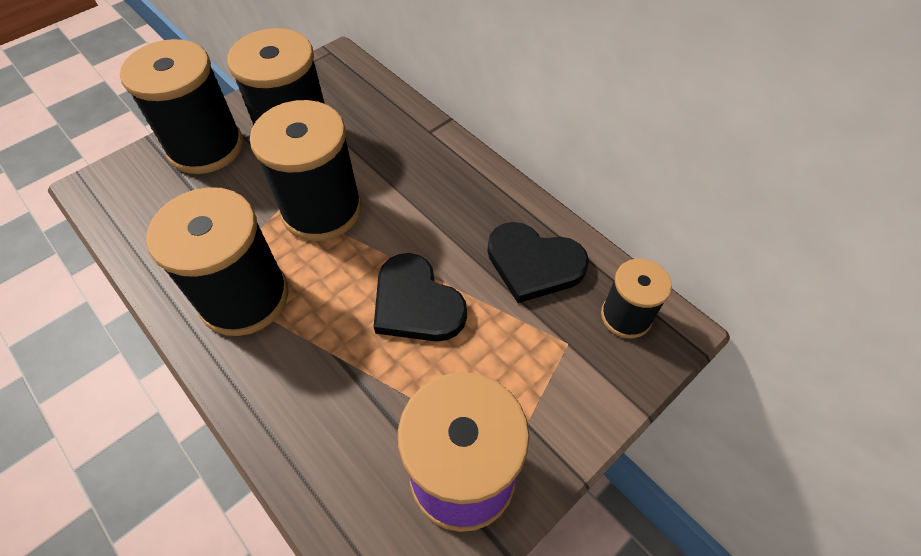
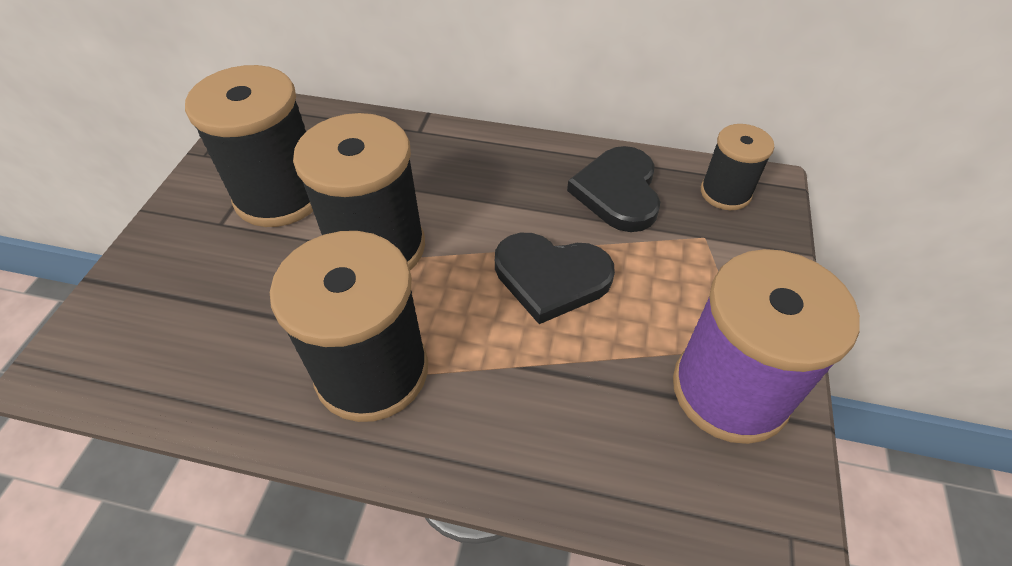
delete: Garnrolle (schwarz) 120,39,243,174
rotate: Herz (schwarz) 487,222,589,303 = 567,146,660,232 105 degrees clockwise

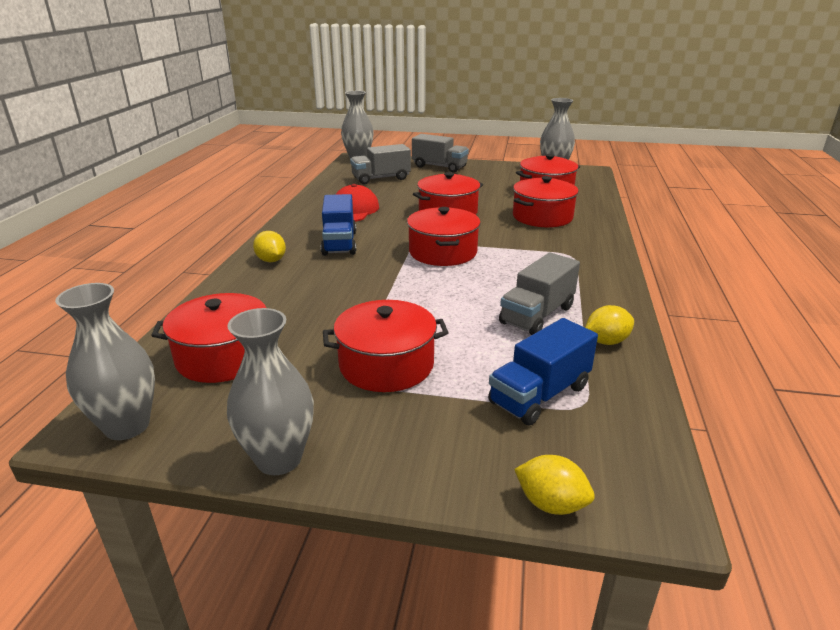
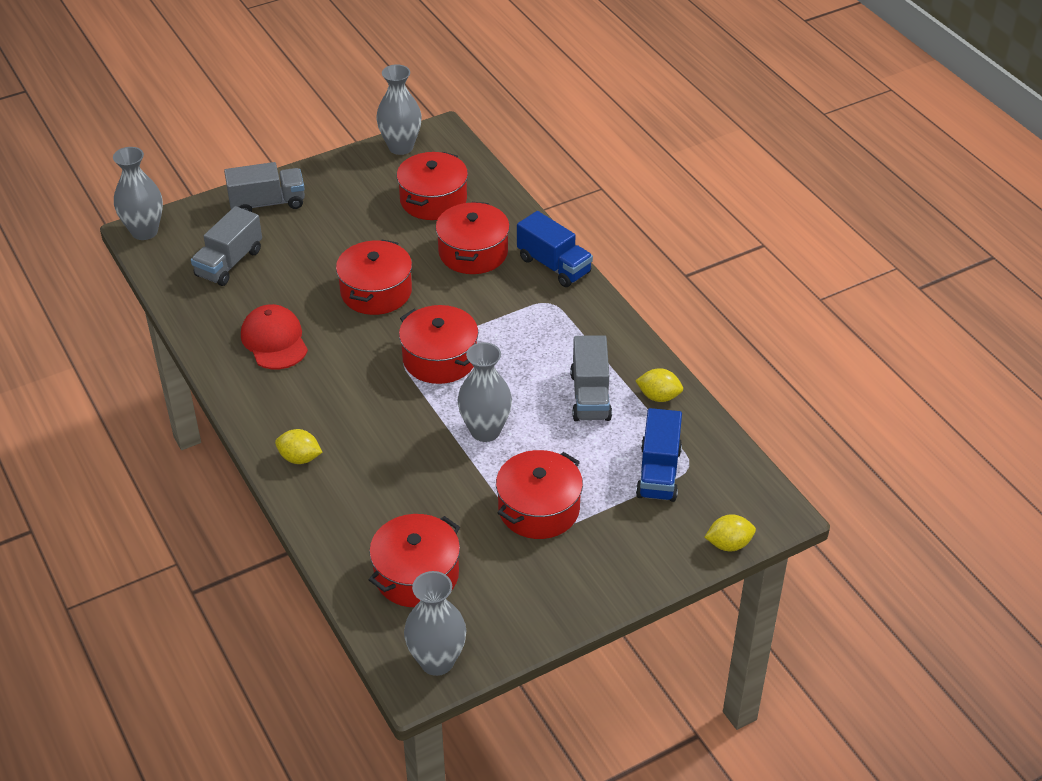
move: Vase (grau) 227,308,314,475 to 457,342,512,442; Lastwagen (blau) 321,194,356,256 to 517,211,593,287
rotate: Zitrone (gelb) 585,305,634,345 = 635,368,683,402 75 degrees clockwise

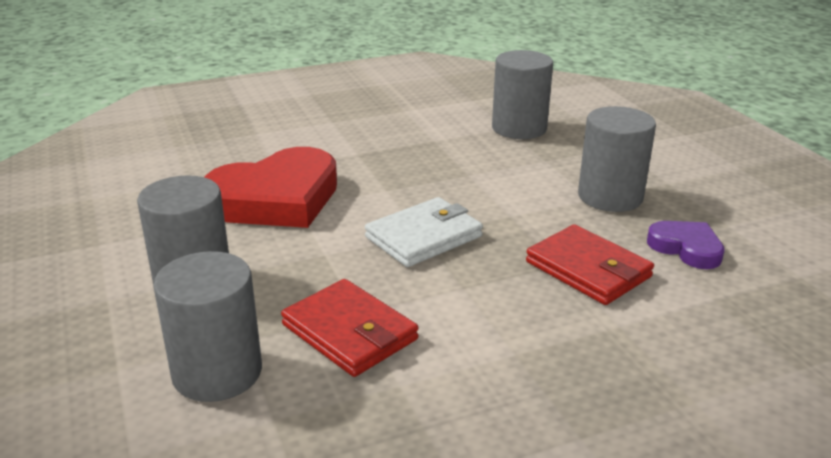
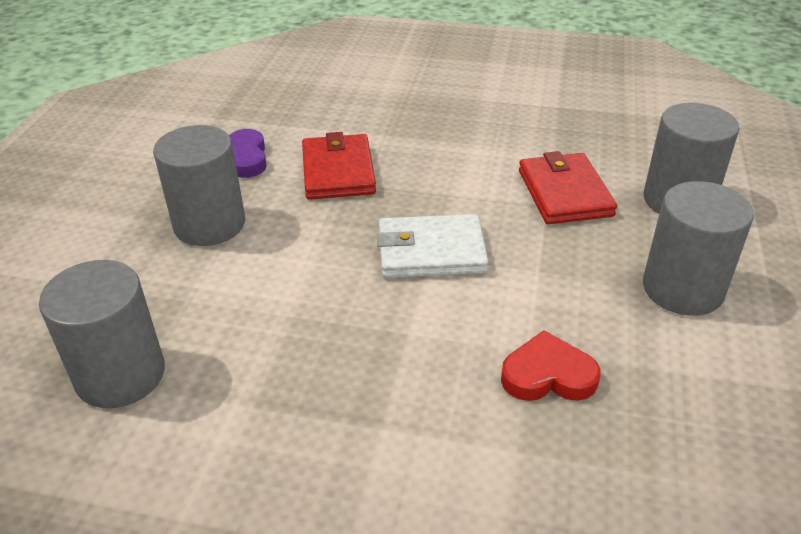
resize: Herz (rot) 205,147,337,228 = 501,330,600,401 x0.50

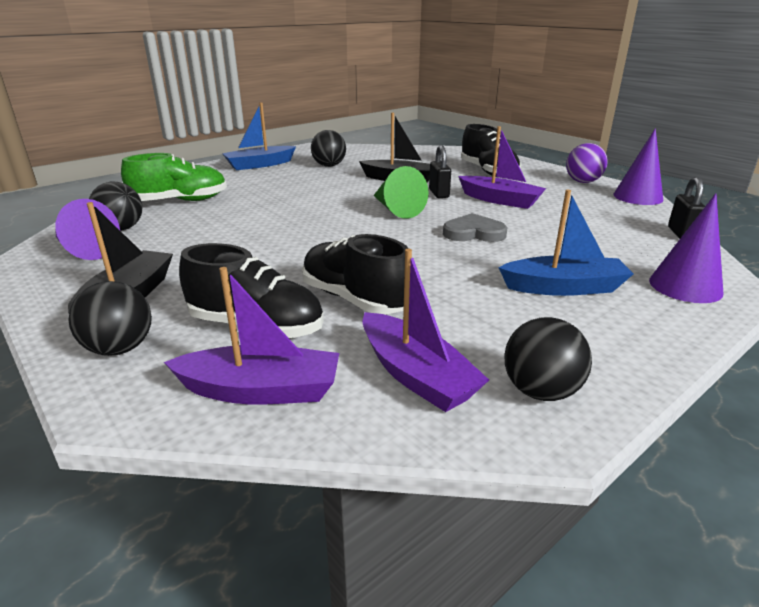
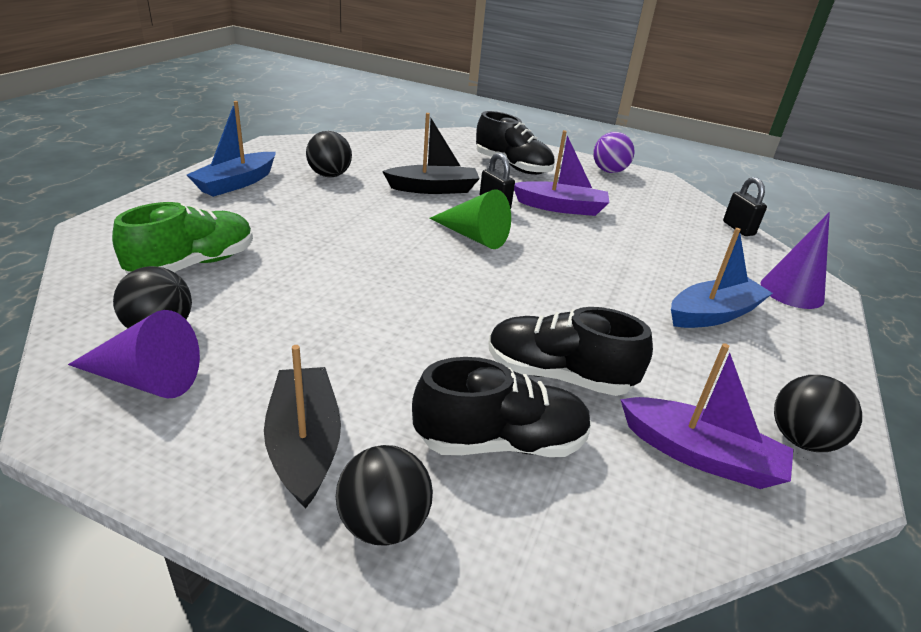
delete: Boot (lila) 164,267,339,405; Herz (grau) 443,213,507,242; Kegel (lila) 613,128,663,205

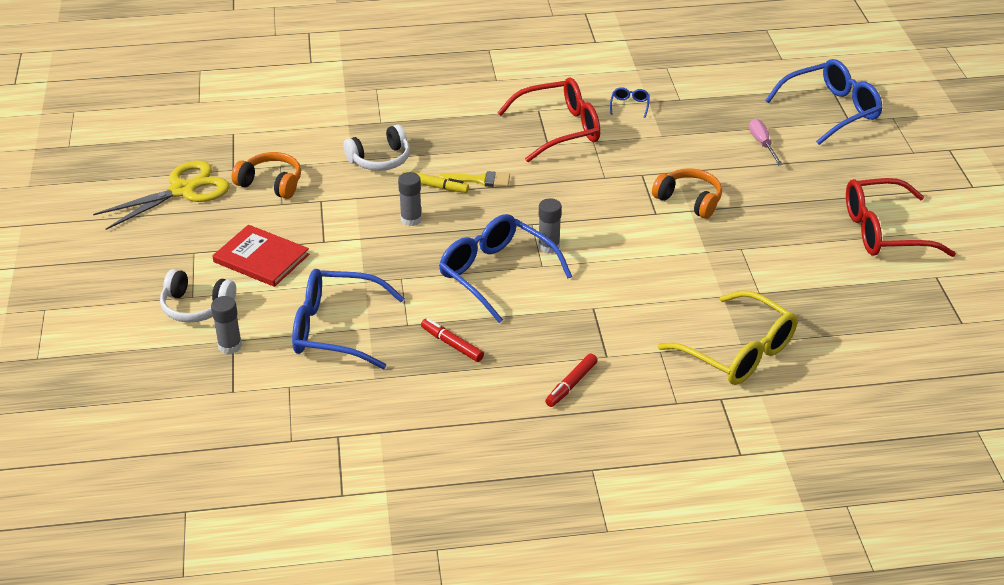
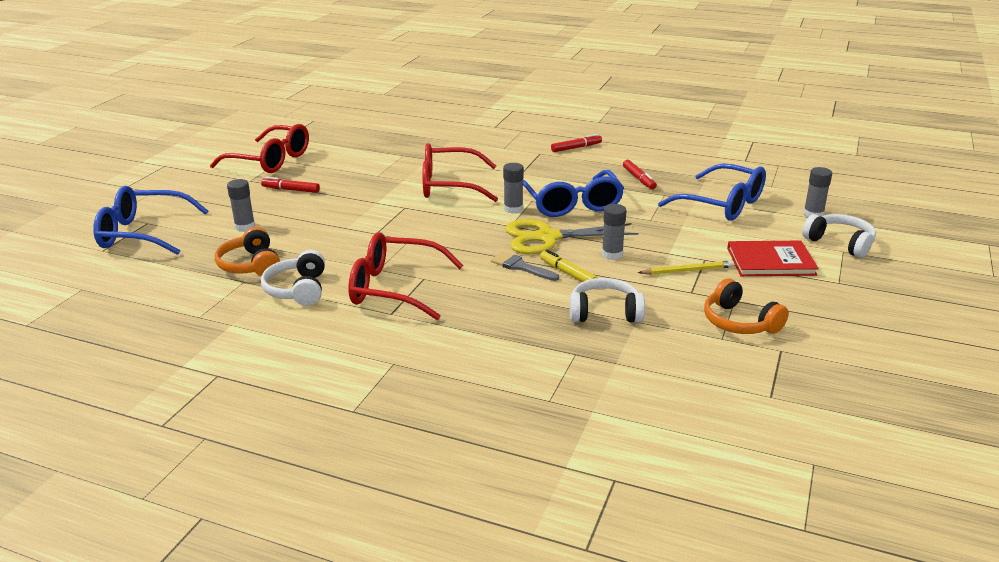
delete: Brille (gelb) 658,290,798,385
insert: Filzstift (rot) 261,177,320,193; Brille (rot) 422,143,498,202; Bleistift (gelb) 638,261,734,275
move: Kopfhörer (orange) 652,169,722,219 to 215,227,280,276; Schere (gelb) 93,161,230,230 to 505,219,638,254
replace: Schraubenzieher (rosa) 749,119,783,165 to Klebestift (grau) 227,179,255,232; Brille (blau) 610,87,650,118 to Kopfhörer (weiß) 261,250,325,306
recolor: Pinsel (gelb) 439,171,510,187 to Pinsel (grau) 491,252,559,281
rotate: Buch (rot) 213,225,309,287 = 727,241,819,276 60 degrees counterclockwise

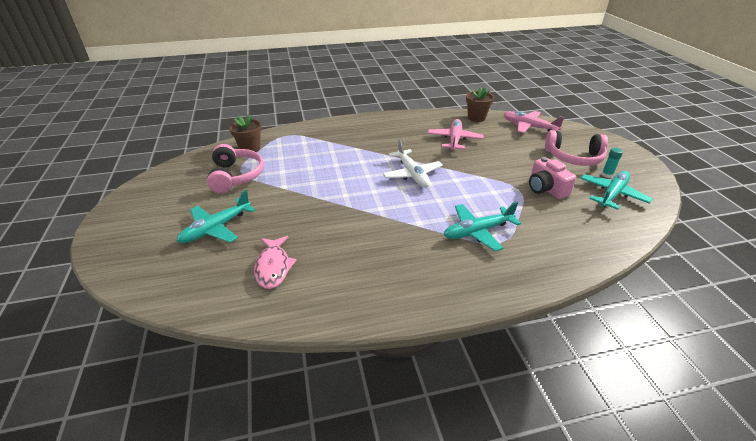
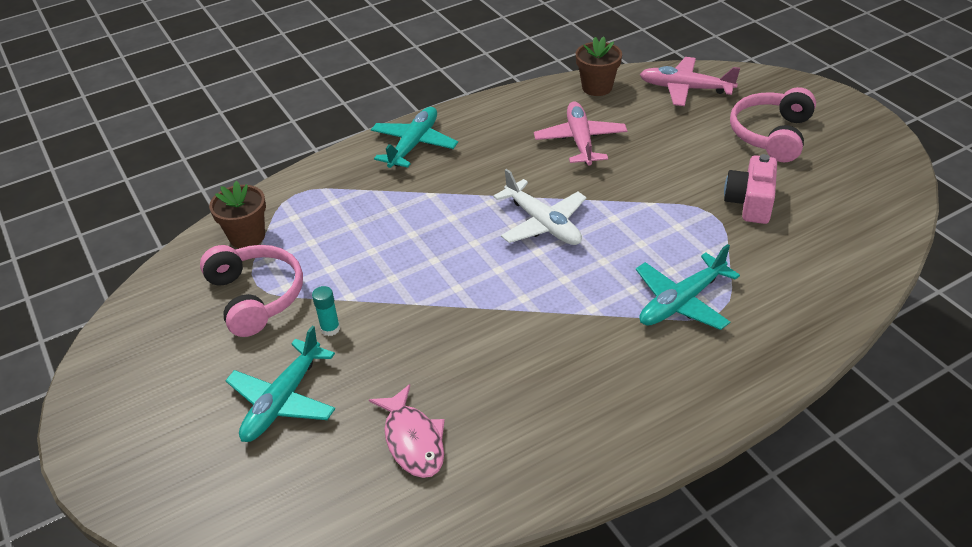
move: Klebestift (türkis) 602,148,623,178 to 312,286,340,336; Flugzeug (türkis) 580,171,652,210 to 371,107,458,168
rotate: Kamera (rosa) 529,157,576,199 = 724,154,777,224 60 degrees clockwise; Kopfhörer (rosa) 545,130,608,166 = 730,87,816,162 120 degrees clockwise

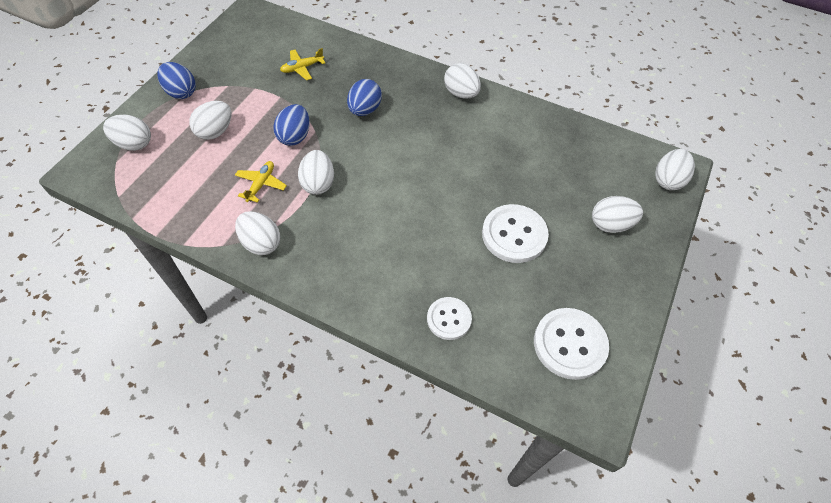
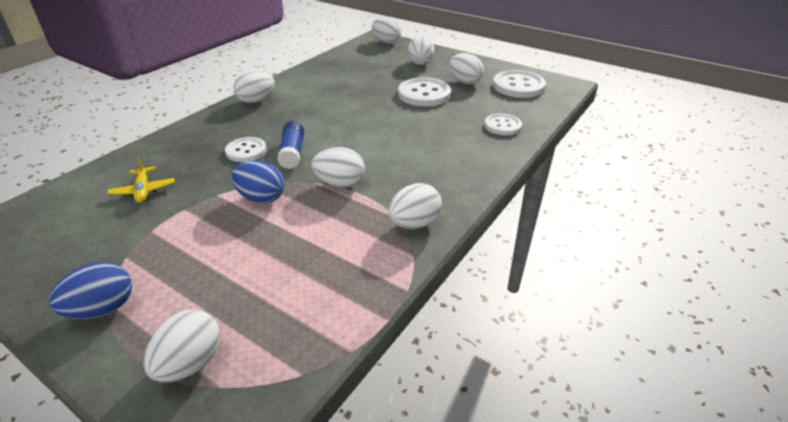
delete: Flugzeug (gelb) 235,161,287,203
insert: Klebestift (blau) 277,121,304,169
move: Ei (weiß) 189,101,232,140 to 449,53,484,84
replace: Ei (blau) 347,79,382,116 to Knopf (weiß) 225,137,266,162

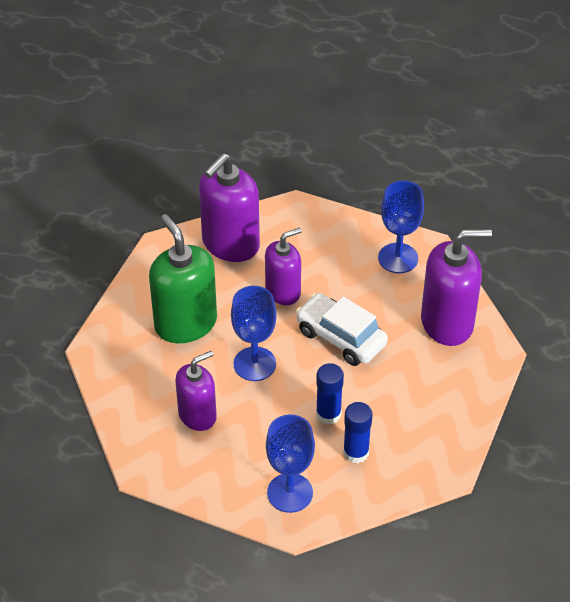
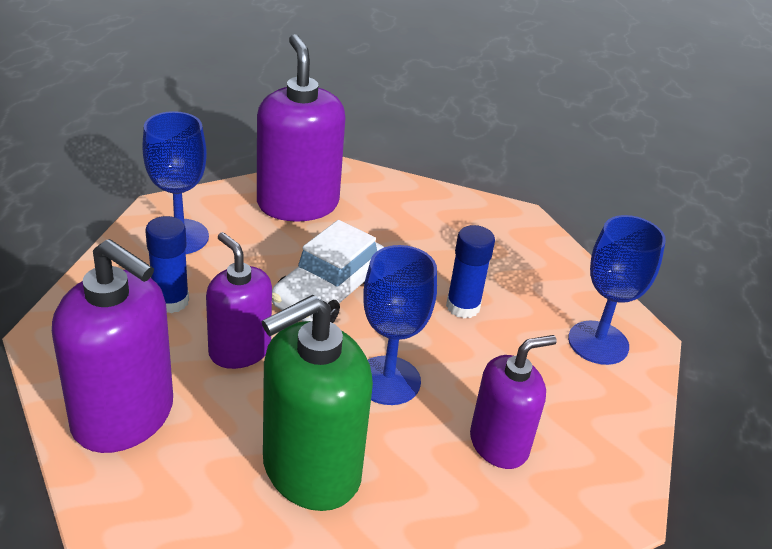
move: Klebestift (blau) 343,402,372,463 to 145,216,189,313
rotate: Seifenspender (lila) 175,351,217,431 = 470,335,557,469 105 degrees clockwise

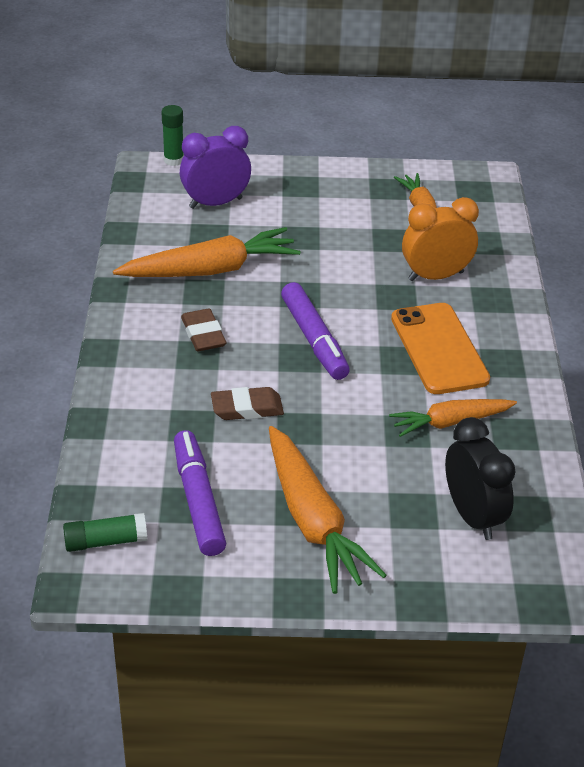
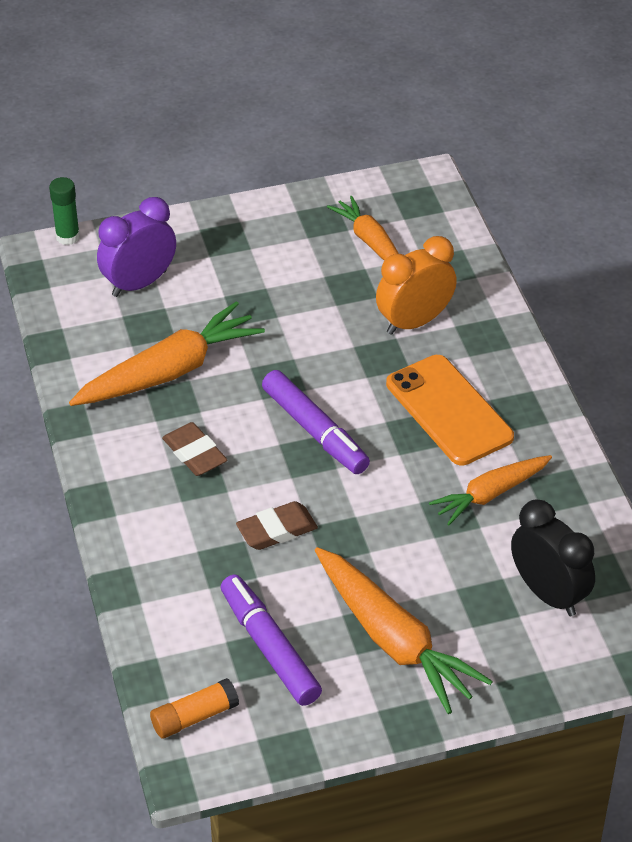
recolor: Klebestift (grün) 63,513,147,552 to Klebestift (orange) 150,678,239,739

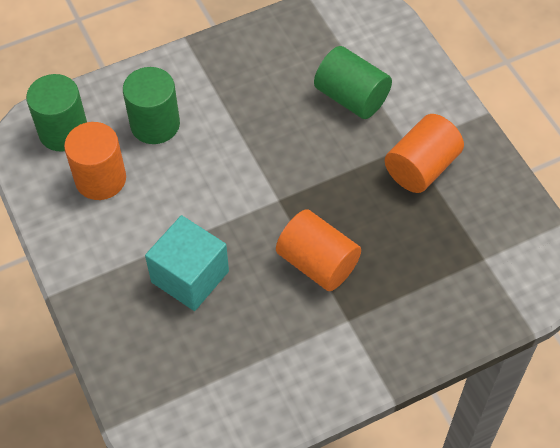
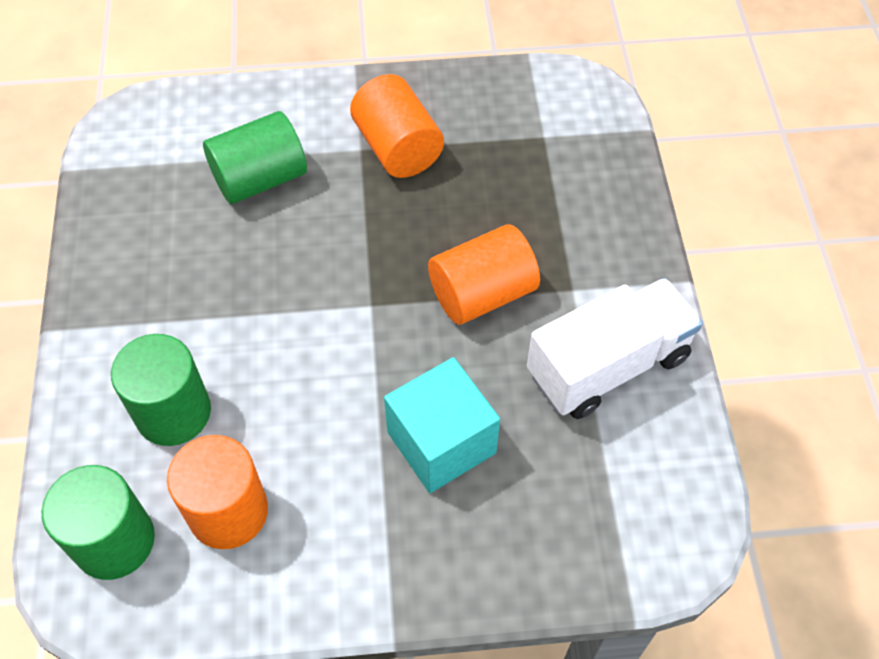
insert: Lastwagen (weiß) 527,278,703,419

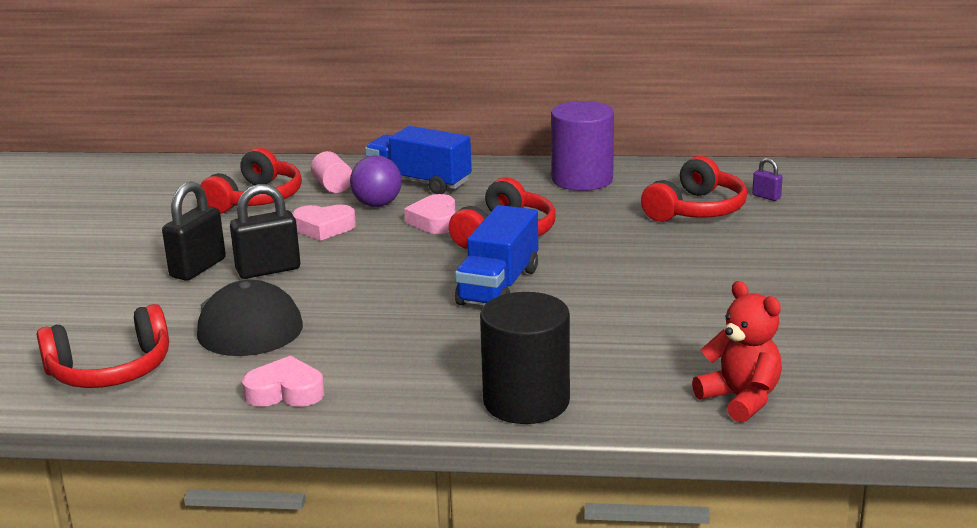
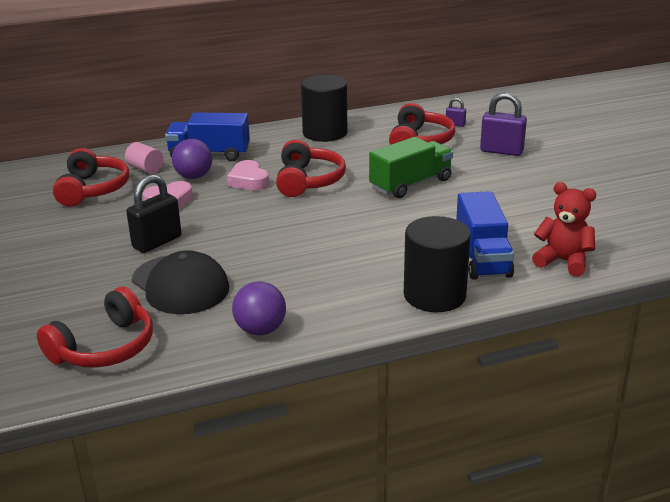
delete: Vorhängeschloss (schwarz) 162,181,226,281
insert: Lastwagen (grün) 369,137,453,198; Vorhängeschloss (lila) 480,92,527,156
move: Lastwagen (blau) 455,205,538,305 to 456,191,514,280
replace: Herz (rosa) 242,356,324,407 to Ball (lila) 232,281,286,335
recolor: Vollzylinder (lila) 551,101,614,191 to Vollzylinder (schwarz) 301,75,347,142

